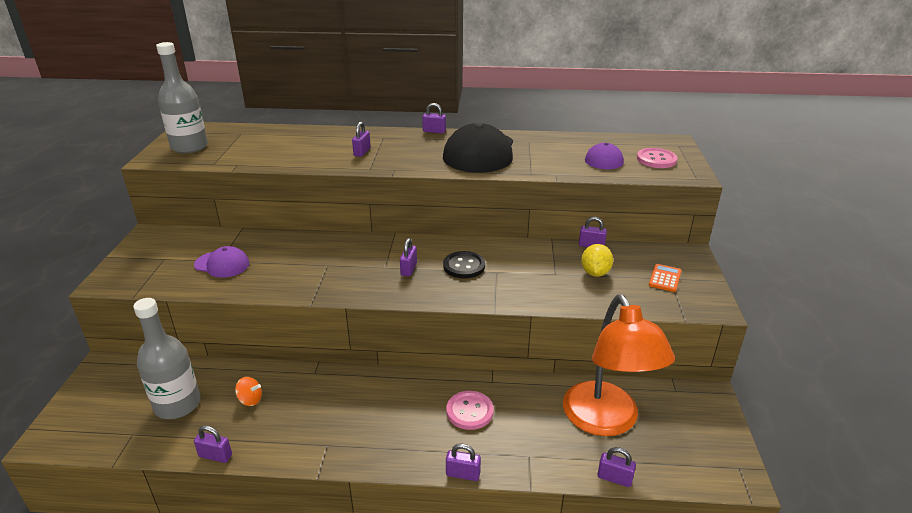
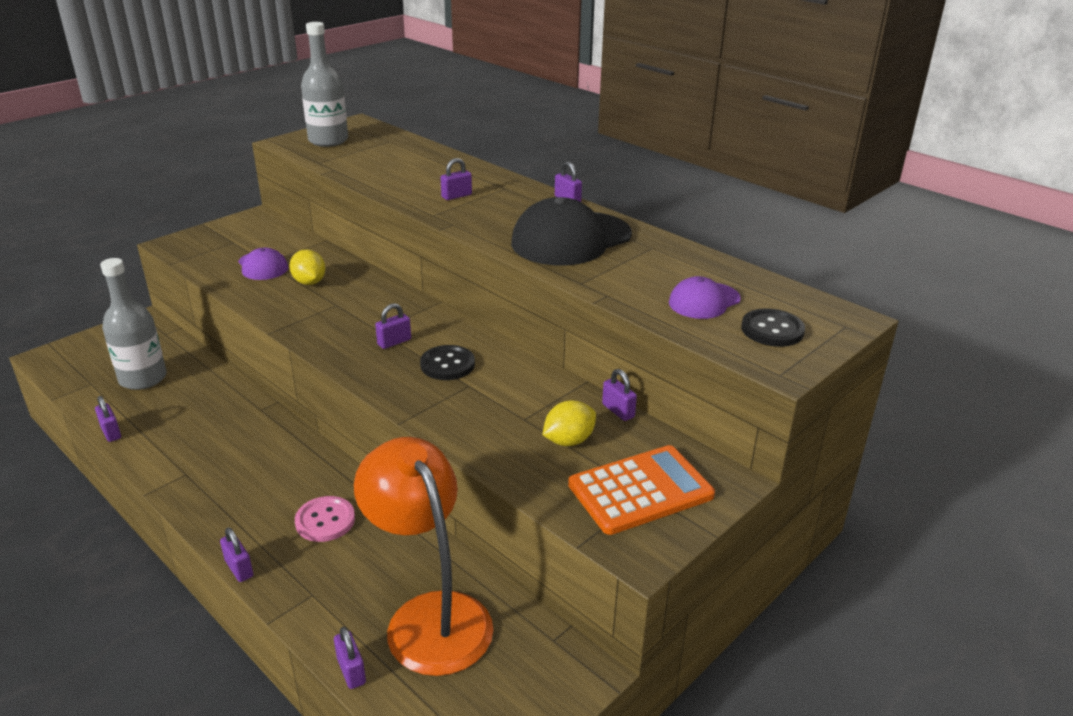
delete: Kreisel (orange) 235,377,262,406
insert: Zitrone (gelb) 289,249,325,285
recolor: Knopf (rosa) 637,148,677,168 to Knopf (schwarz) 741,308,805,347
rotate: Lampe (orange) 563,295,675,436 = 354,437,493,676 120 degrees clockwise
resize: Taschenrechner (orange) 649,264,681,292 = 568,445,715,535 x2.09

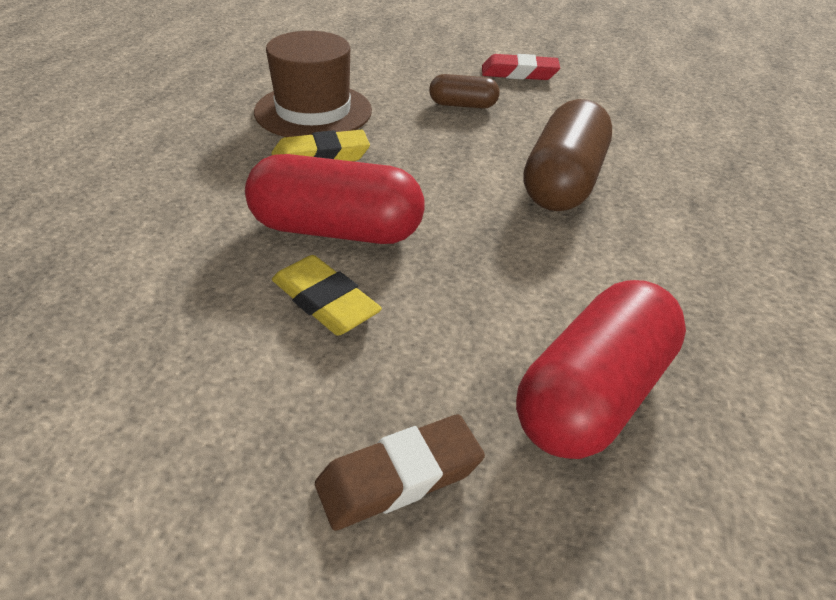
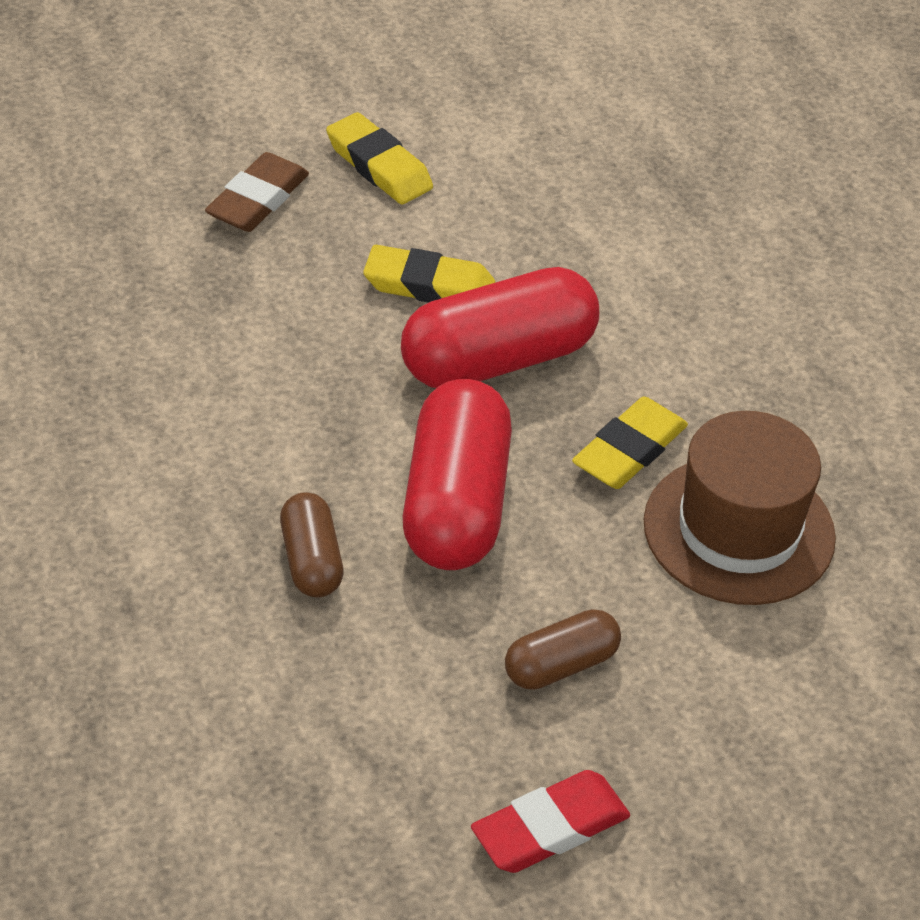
insert: Radiergummi (gelb) 326,112,433,205
move: Kapsel (rot) 516,280,686,459 to 403,379,512,570
resize: Kapsel (braun) 524,99,612,211 = 280,492,344,598 x0.53

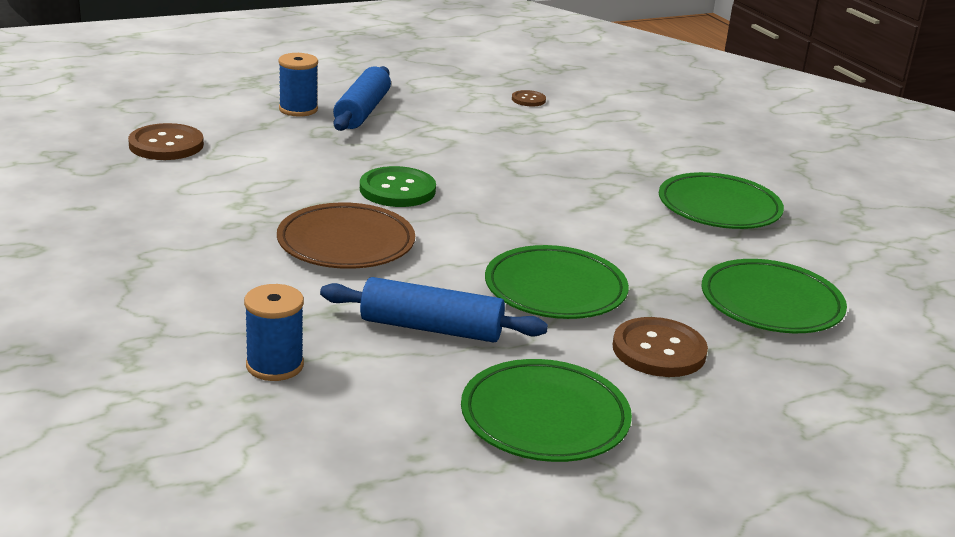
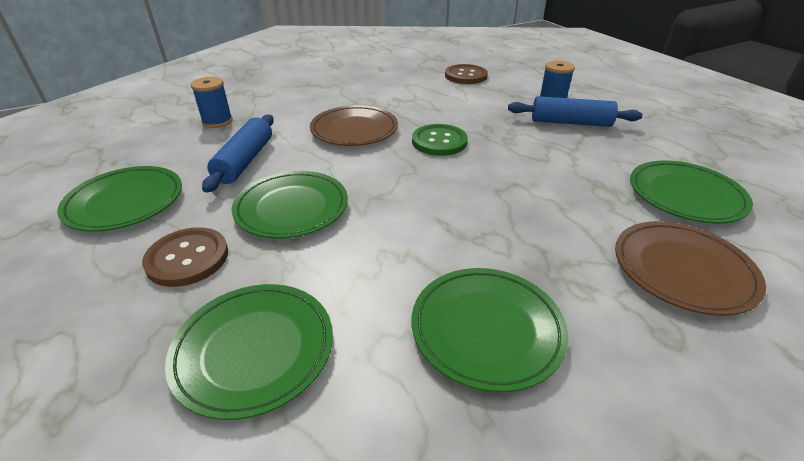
insert: Teller (braun) 615,221,766,316
replace: Knopf (braun) 512,90,546,106 to Teller (grün) 630,160,753,223

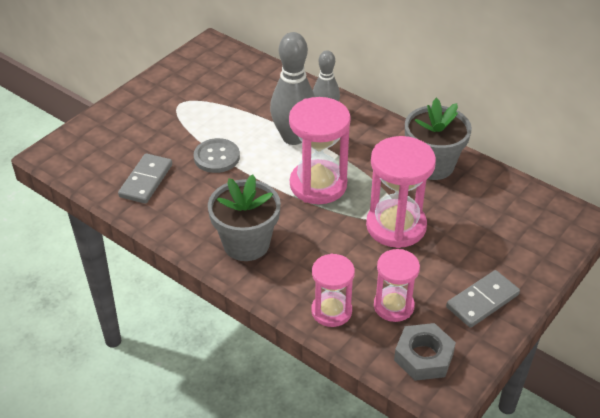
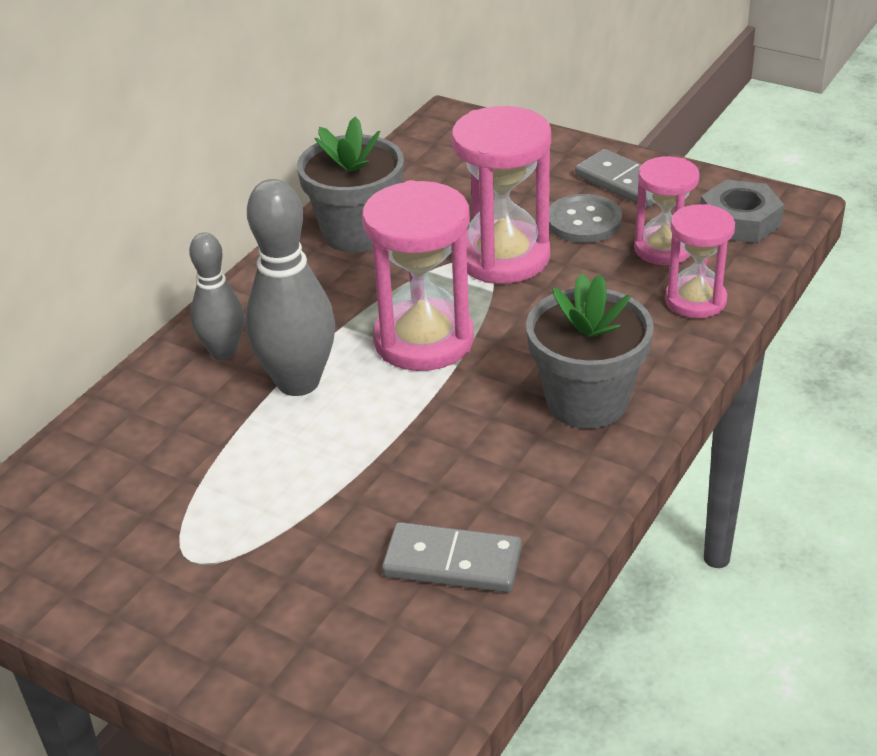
move: Knopf (grau) 194,138,240,173 to 549,194,622,243

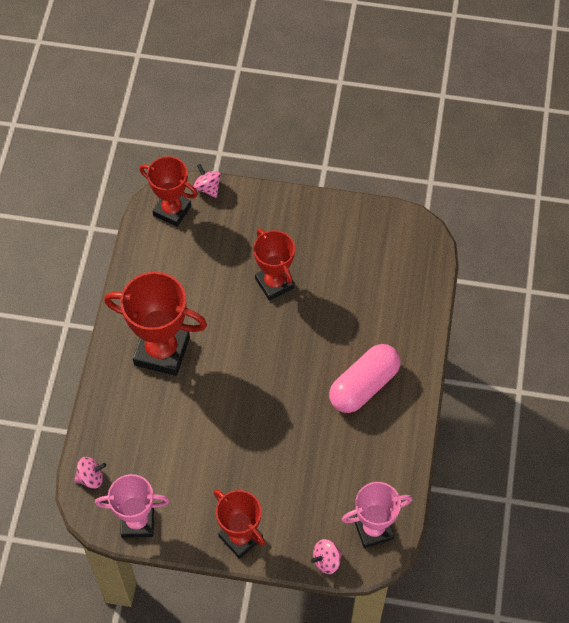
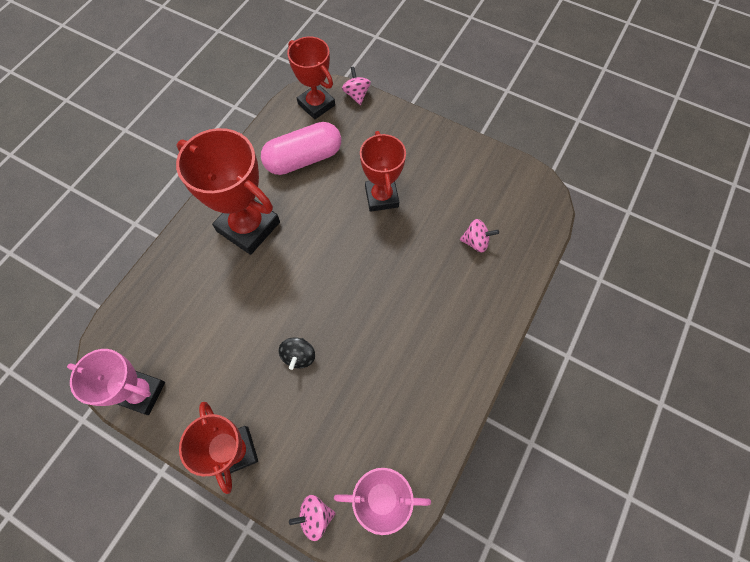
insert: Kreisel (schwarz) 278,337,315,370
move: Kapsel (rosa) 329,344,401,413 to 261,122,341,175; Kreisel (rosa) 74,457,106,489 to 460,219,499,252

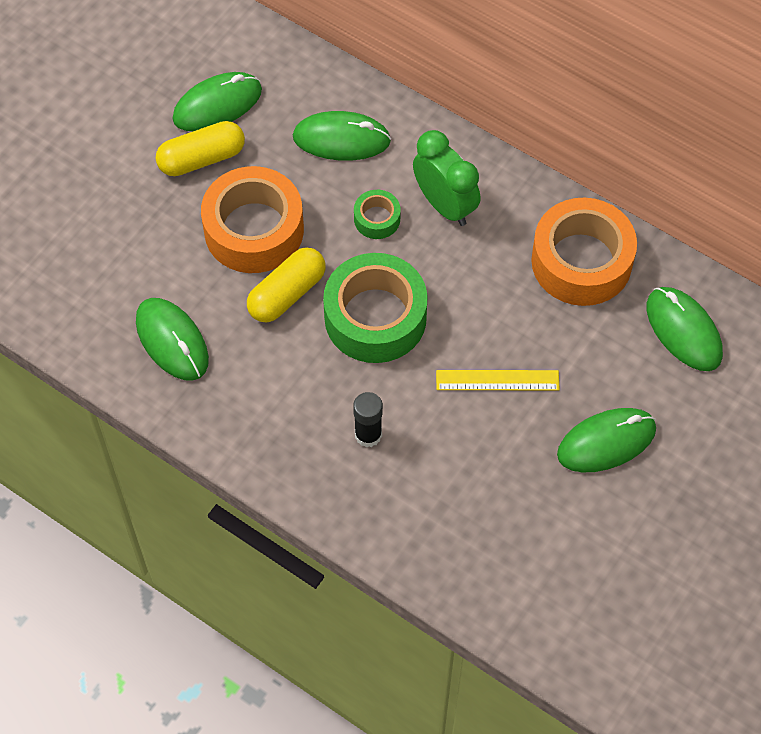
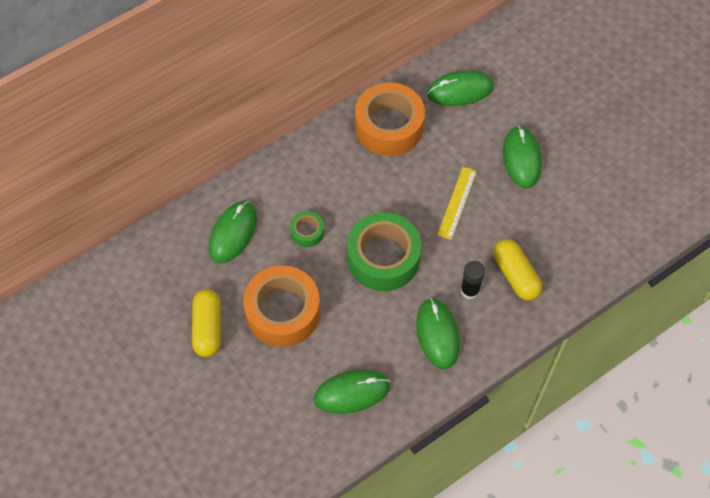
delete: Wecker (grün) 413,130,480,226
move: Computermaus (grün) 172,72,262,131 to 416,298,460,369; Kapsel (gelb) 247,247,326,322 to 493,239,542,301

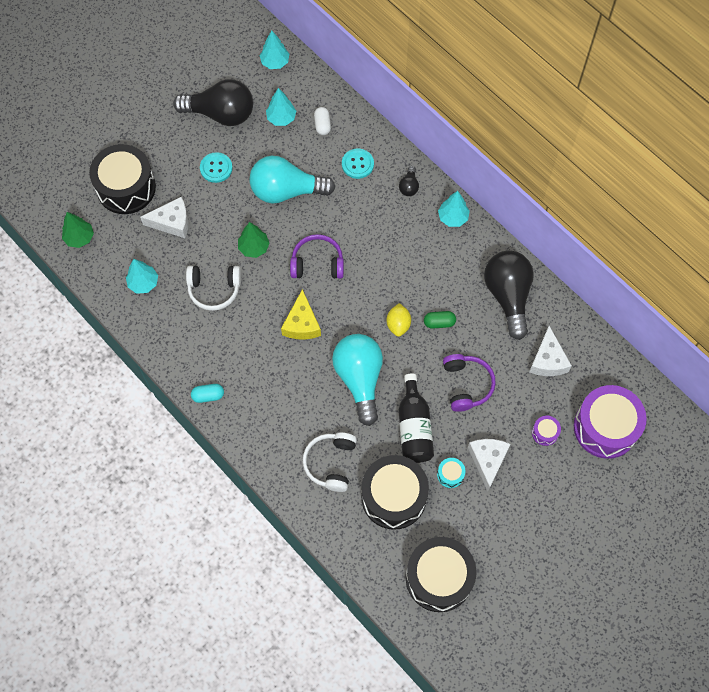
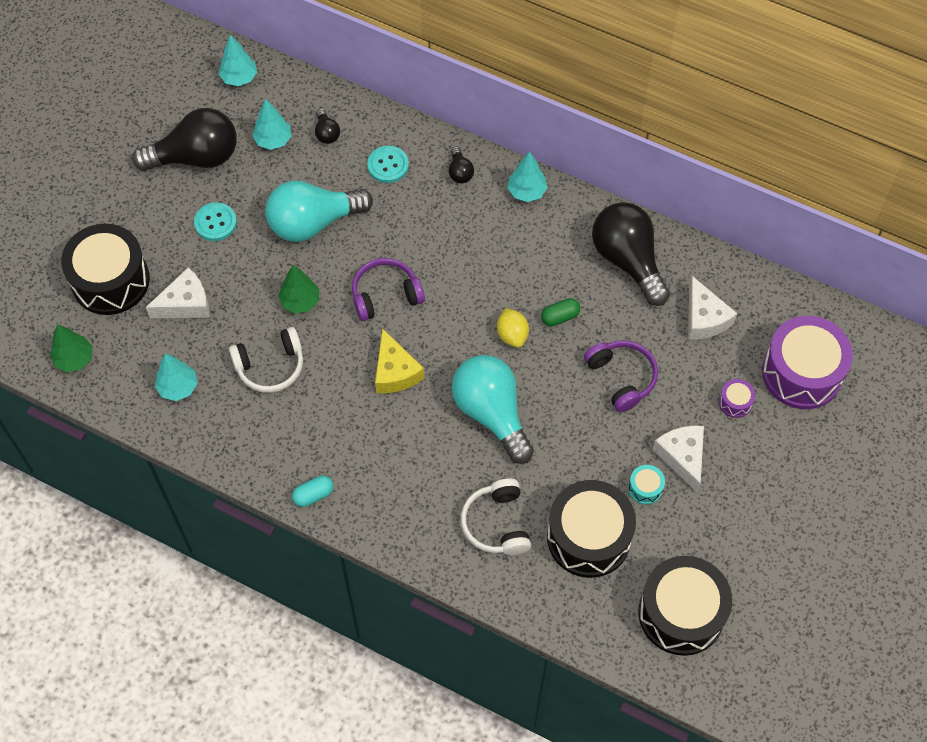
delete: Flasche (schwarz) 398,374,434,463
replace: Kapsel (weiß) 314,107,331,135 to Glühbirne (schwarz) 315,108,340,144

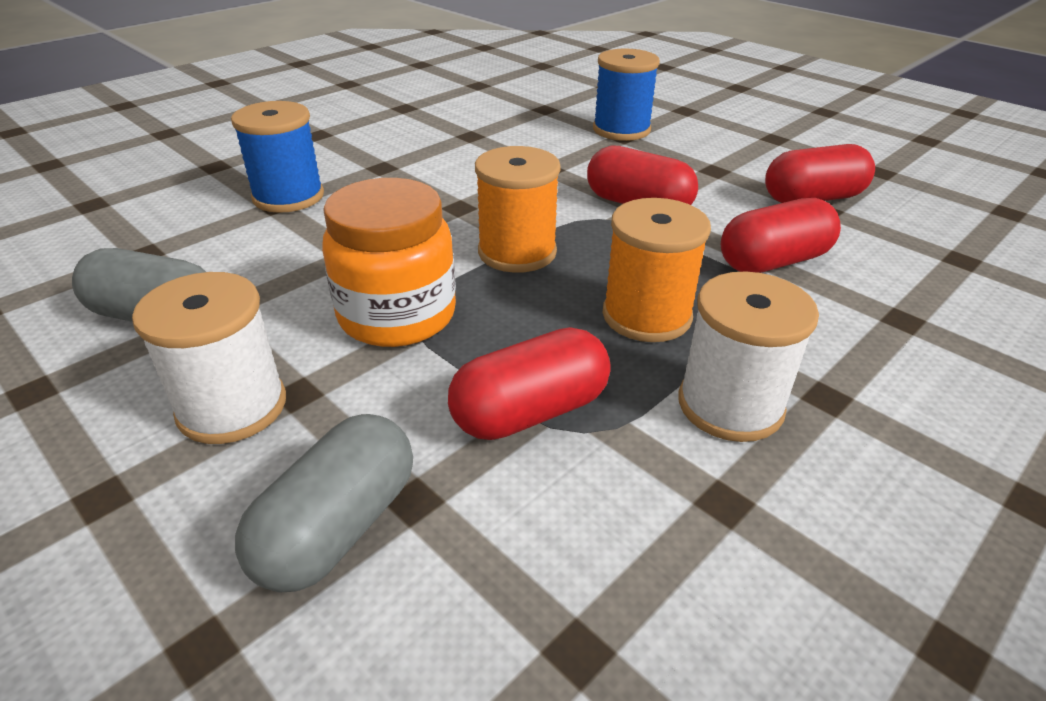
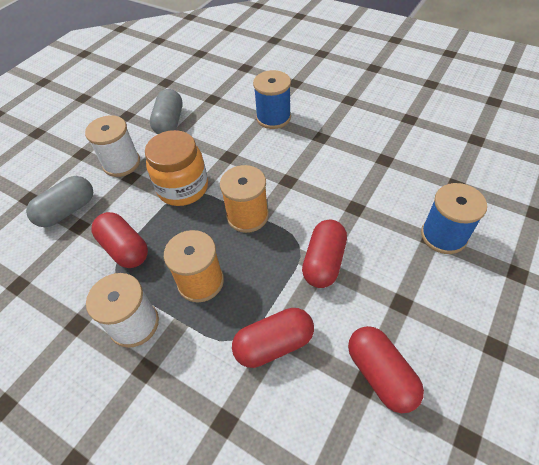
rotate: Kapsel (grau) 235,414,413,593 = 26,176,93,227 60 degrees counterclockwise; Kapsel (rot) 721,198,841,273 = 232,308,314,368 75 degrees counterclockwise

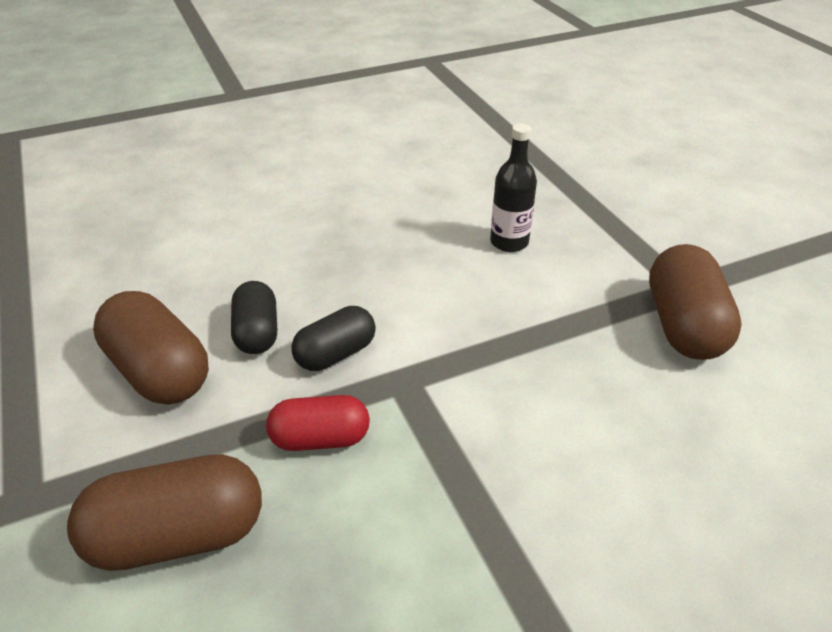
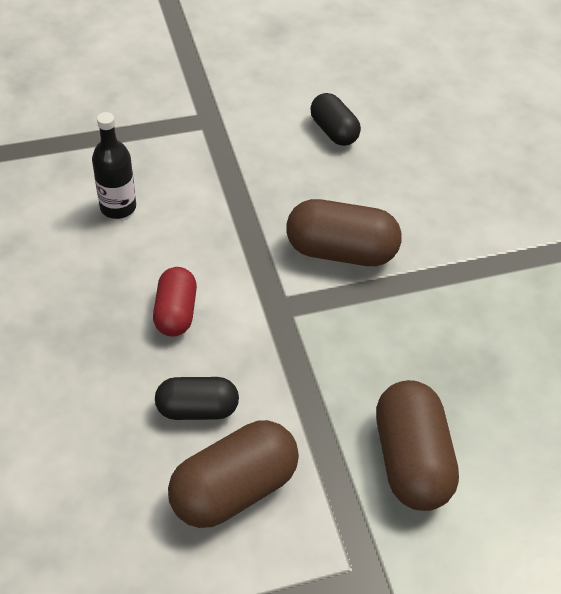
move: Kapsel (rot) 266,395,370,451 to 153,267,197,337; Kapsel (braun) 649,244,742,360 to 286,199,402,266; Kapsel (schwarz) 291,306,376,371 to 310,93,361,146

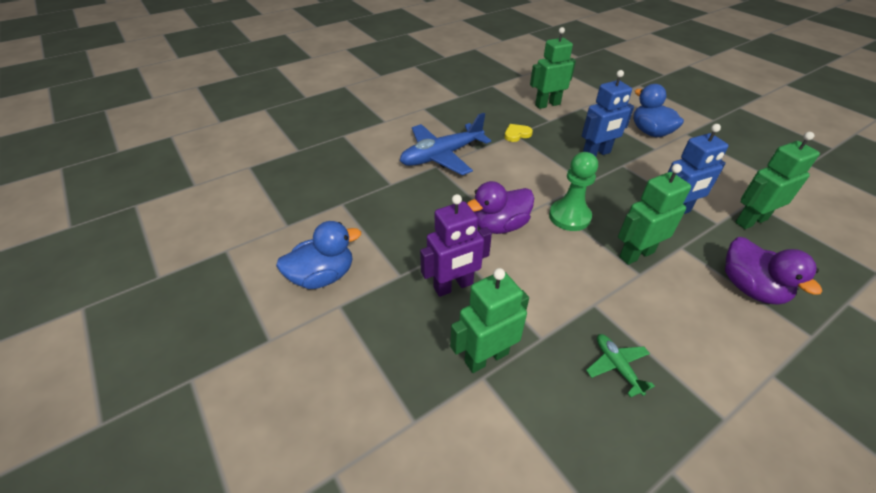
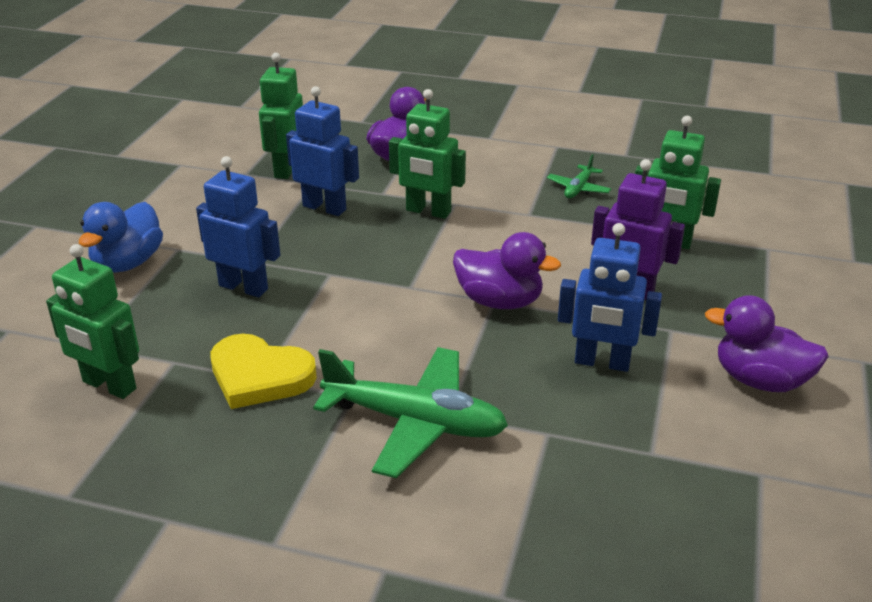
delete: Bauer (grün) 549,152,598,231
insert: Roboter (blau) 558,223,662,372
recolor: Flugzeug (blau) 400,113,491,175 to Flugzeug (grün) 313,347,508,478; Ente (blau) 276,221,361,289 to Ente (lila) 705,295,829,392
rotate: Roboter (grün) 735,132,820,229 = 259,53,303,179 75 degrees clockwise
resize: Herz (gelb) 505,124,533,142 = 210,334,317,409 x1.84

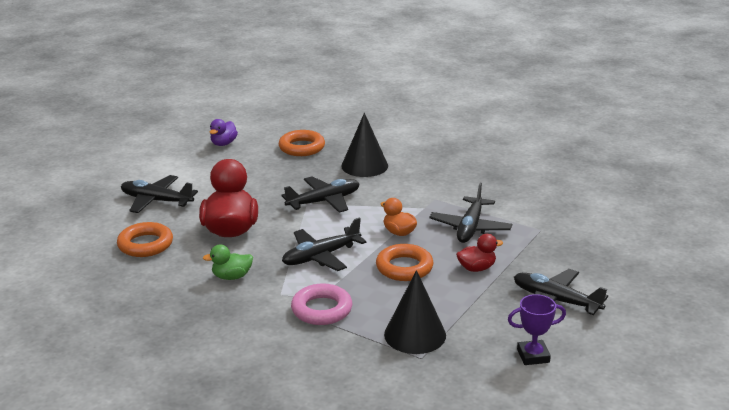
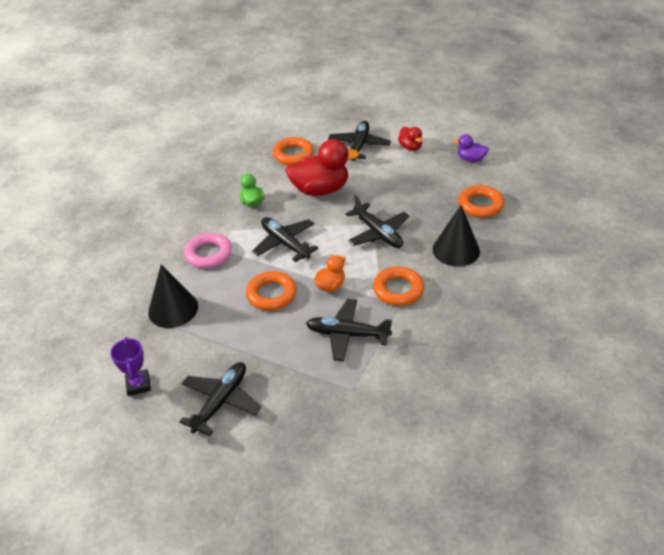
insert: Ring (orange) 373,267,424,306
move: Ente (rot) 456,234,503,272 to 398,127,423,151

